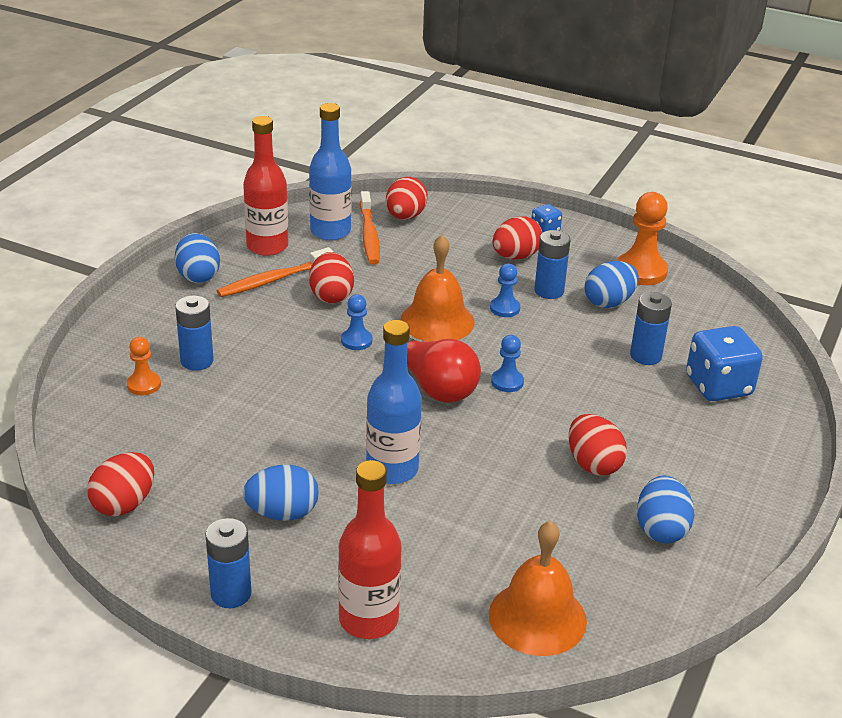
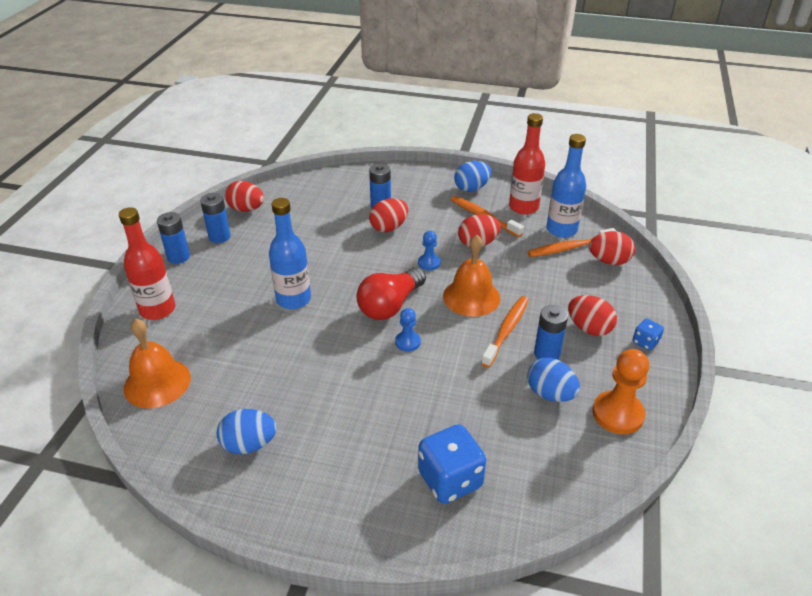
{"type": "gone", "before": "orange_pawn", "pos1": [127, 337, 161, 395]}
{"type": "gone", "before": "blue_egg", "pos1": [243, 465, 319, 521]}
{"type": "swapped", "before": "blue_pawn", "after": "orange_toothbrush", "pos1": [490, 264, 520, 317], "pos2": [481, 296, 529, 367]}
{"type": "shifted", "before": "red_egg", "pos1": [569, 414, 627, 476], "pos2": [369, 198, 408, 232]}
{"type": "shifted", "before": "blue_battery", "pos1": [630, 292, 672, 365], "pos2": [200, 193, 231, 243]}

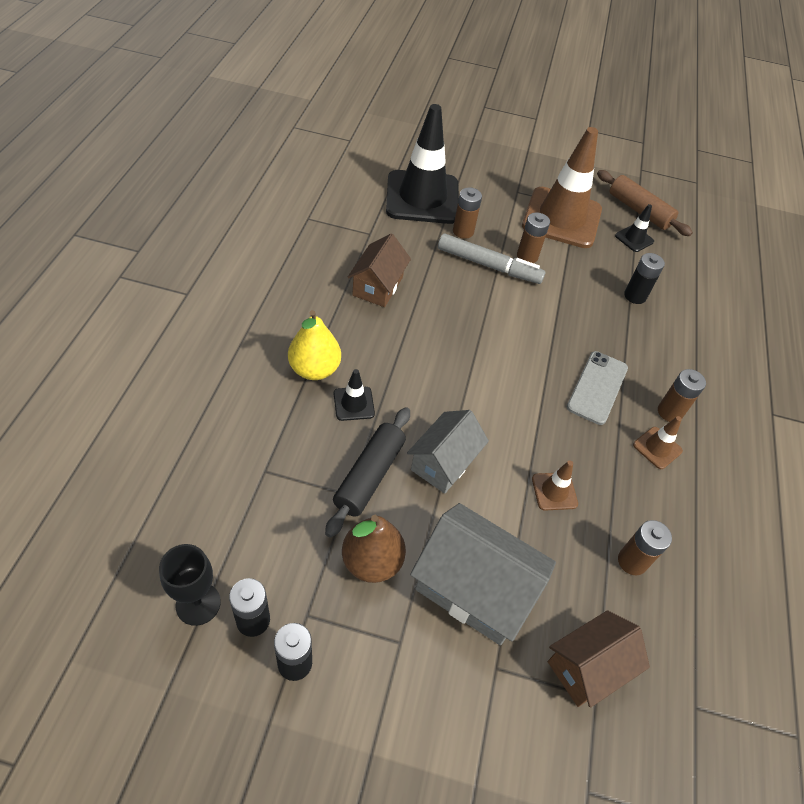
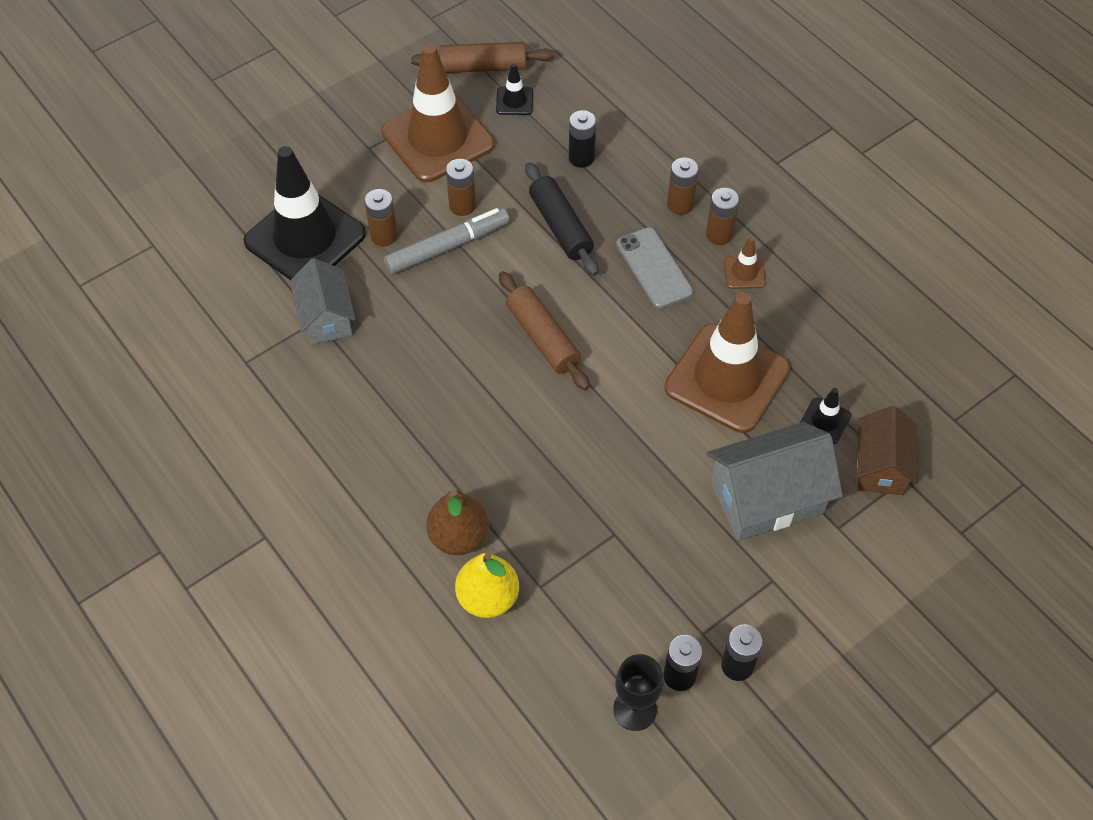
{"type": "shifted", "before": "yellow_pear", "pos1": [288, 310, 341, 380], "pos2": [455, 553, 519, 618]}
{"type": "shifted", "before": "black_rolling_pin", "pos1": [325, 407, 410, 538], "pos2": [525, 162, 599, 276]}
{"type": "shifted", "before": "black_traffic_cone", "pos1": [334, 369, 375, 421], "pos2": [800, 388, 851, 444]}
{"type": "shifted", "before": "brown_pear", "pos1": [342, 515, 406, 583], "pos2": [426, 490, 489, 555]}
{"type": "gone", "before": "brown_house", "pos1": [348, 234, 411, 307]}
{"type": "shifted", "before": "grey_house", "pos1": [407, 410, 489, 494], "pos2": [290, 258, 356, 345]}
{"type": "scaled", "before": "brown_traffic_cone", "pos1": [532, 460, 578, 511], "pos2": [664, 292, 790, 433], "scale": 2.42}
{"type": "shifted", "before": "brown_battery", "pos1": [618, 520, 672, 576], "pos2": [667, 157, 699, 215]}
{"type": "new", "after": "brown_rolling_pin", "pos2": [499, 271, 590, 390]}

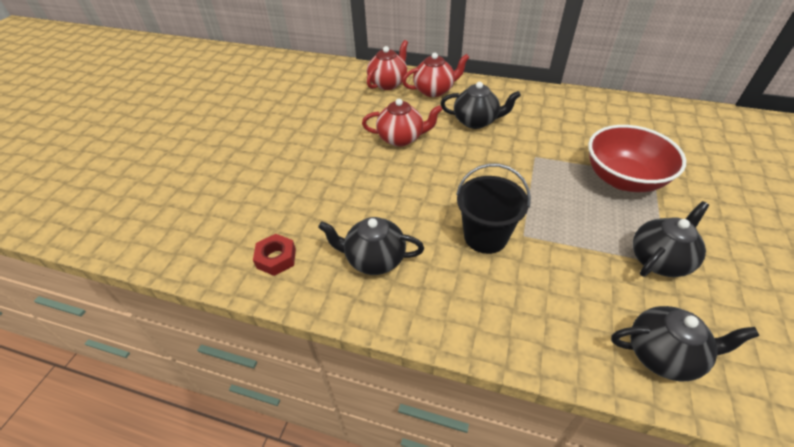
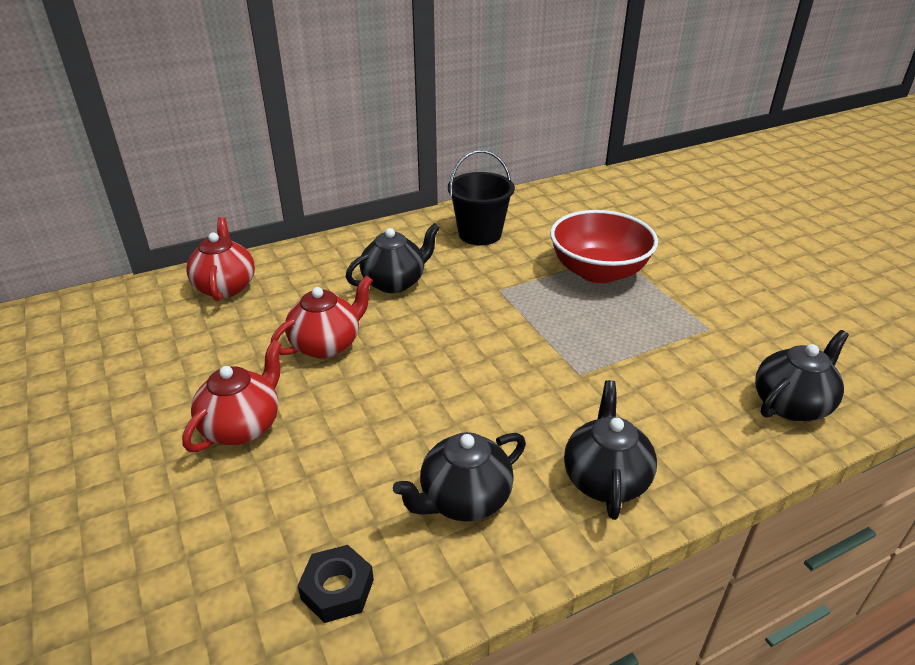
{"type": "repainted", "before": "red_nut", "after": "black_nut", "pos1": [253, 234, 296, 276], "pos2": [298, 545, 374, 623]}
{"type": "shifted", "before": "red_teapot", "pos1": [402, 53, 470, 97], "pos2": [182, 340, 282, 452]}
{"type": "shifted", "before": "black_bucket", "pos1": [456, 163, 531, 254], "pos2": [448, 150, 515, 245]}
{"type": "shifted", "before": "black_teapot", "pos1": [633, 201, 709, 277], "pos2": [564, 380, 657, 520]}

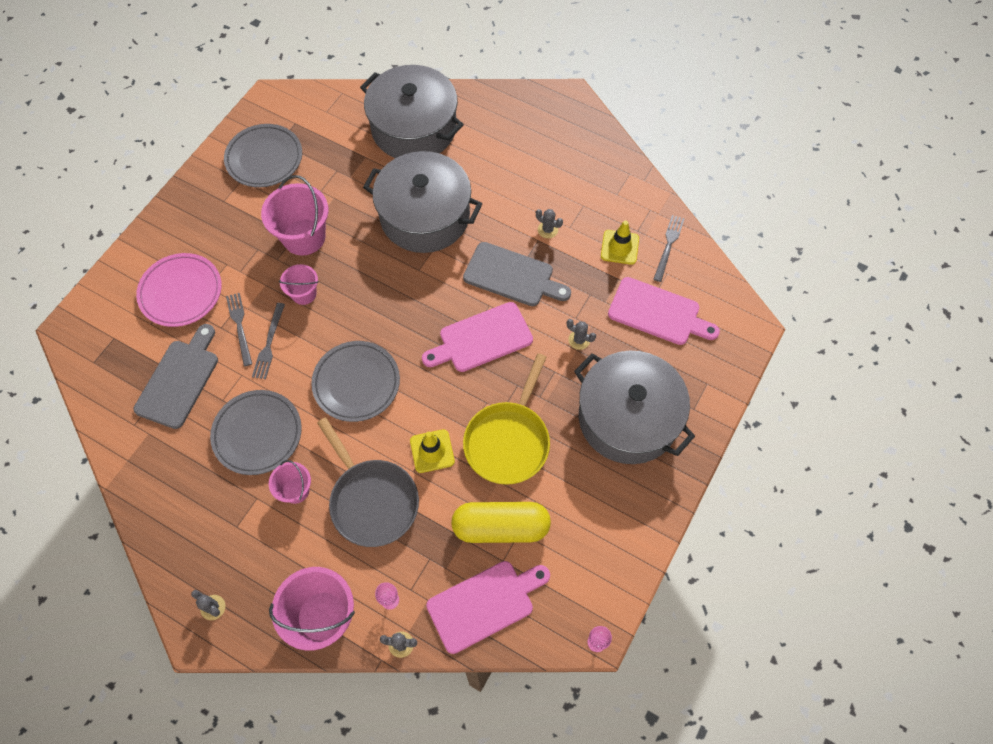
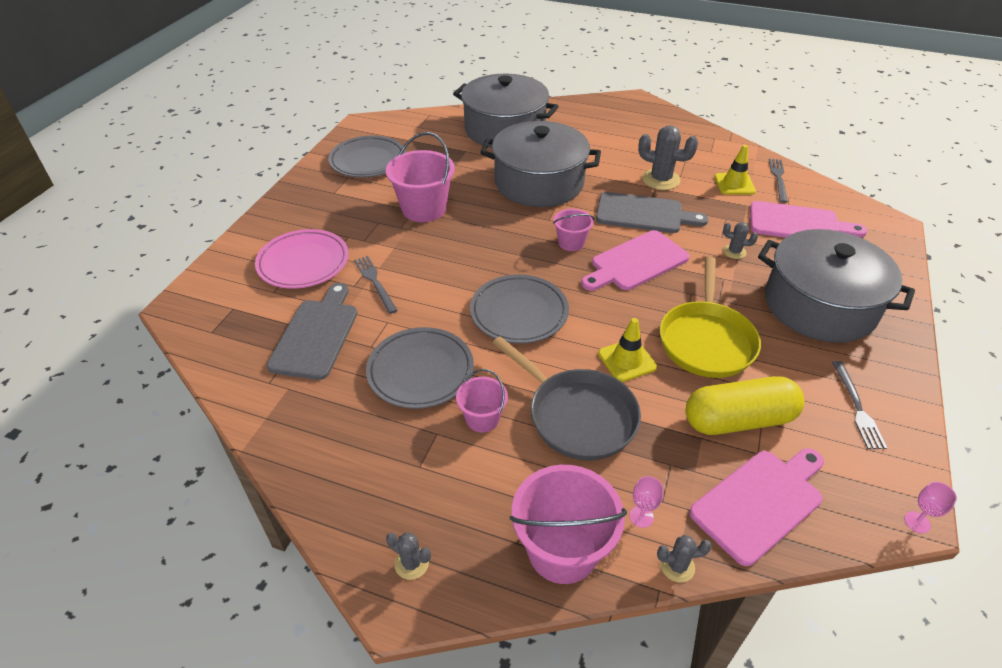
{"type": "shifted", "before": "grey_fork", "pos1": [252, 303, 285, 379], "pos2": [832, 361, 887, 449]}
{"type": "shifted", "before": "pink_bucket", "pos1": [279, 264, 319, 305], "pos2": [553, 209, 594, 251]}
{"type": "scaled", "before": "grey_cactus", "pos1": [536, 209, 563, 238], "pos2": [638, 125, 698, 190], "scale": 1.87}

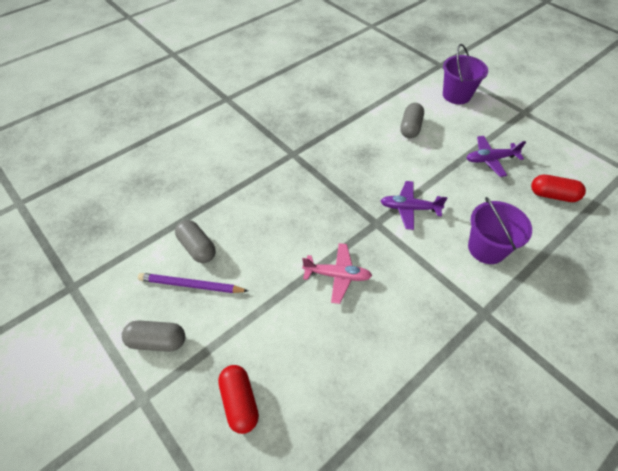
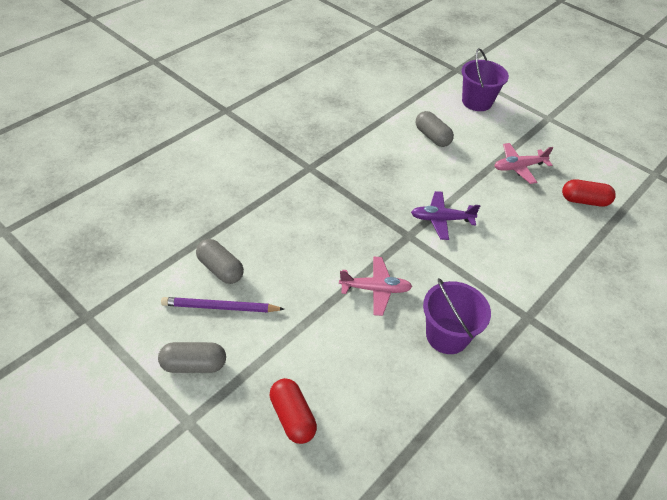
{"type": "rotated", "before": "grey_capsule", "pos1": [400, 103, 424, 138], "pos2": [416, 111, 454, 147], "turn": -45}
{"type": "repainted", "before": "purple_plane", "after": "pink_plane", "pos1": [467, 136, 526, 177], "pos2": [495, 143, 553, 184]}
{"type": "shifted", "before": "purple_bucket", "pos1": [468, 197, 532, 264], "pos2": [423, 278, 491, 354]}

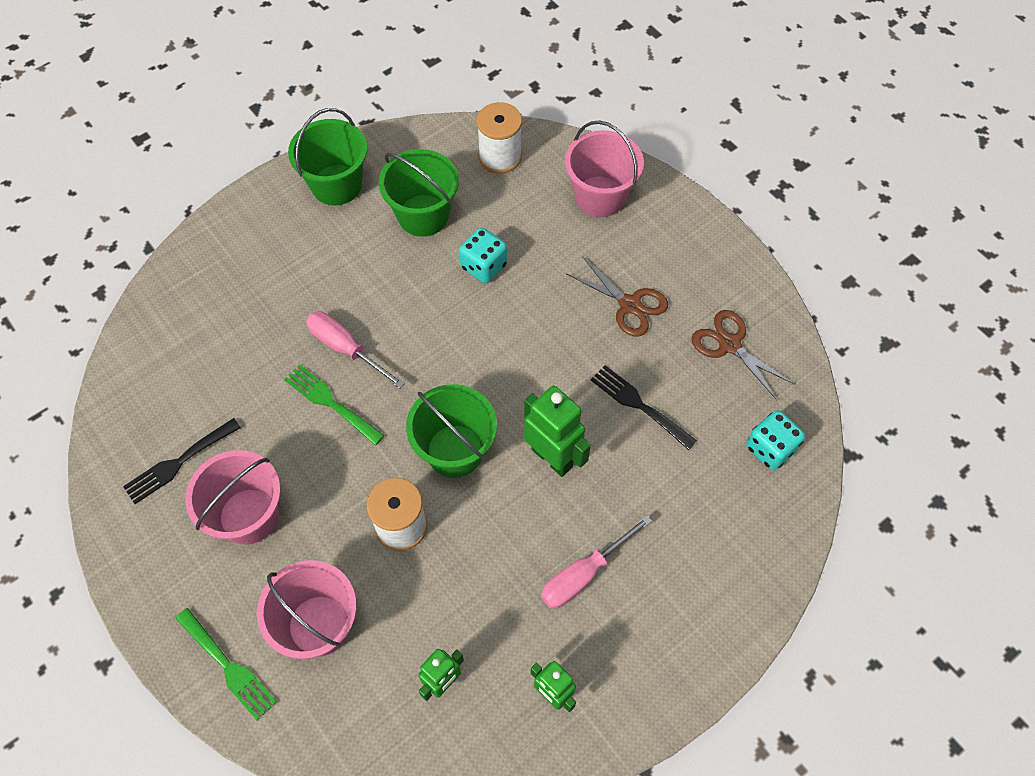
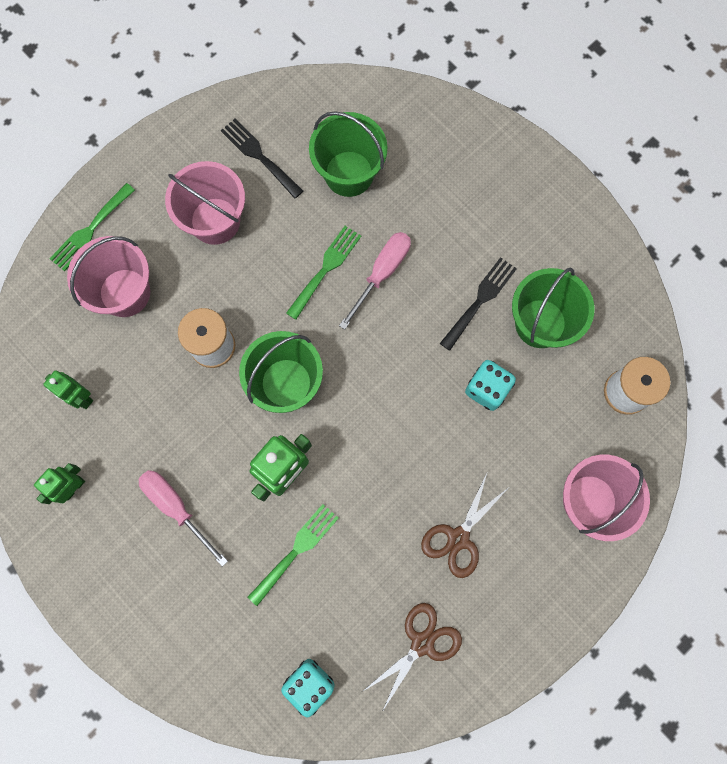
{"type": "shifted", "before": "green_bucket", "pos1": [288, 108, 367, 205], "pos2": [309, 111, 388, 197]}
{"type": "shifted", "before": "black_fork", "pos1": [591, 365, 697, 450], "pos2": [440, 257, 517, 351]}
{"type": "new", "after": "green_fork", "pos2": [248, 504, 339, 606]}

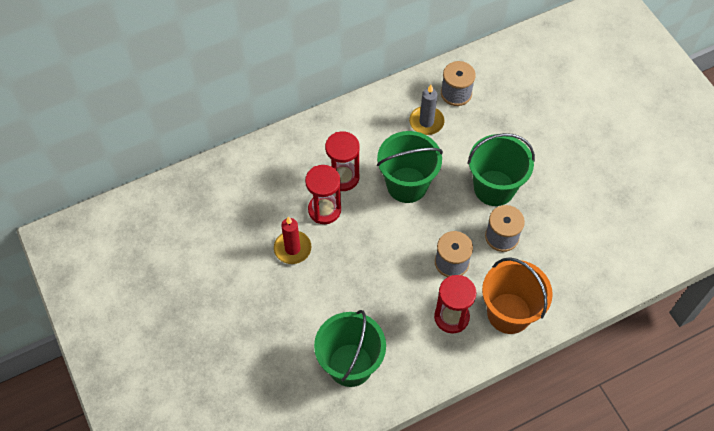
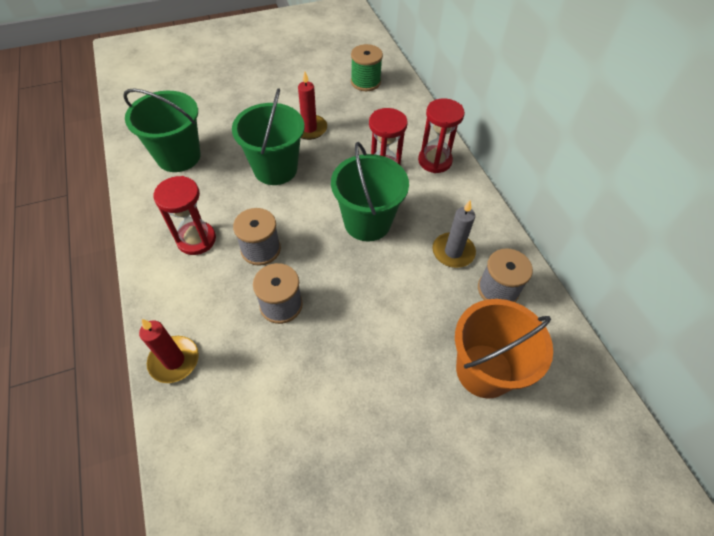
{"type": "shifted", "before": "red_hourglass", "pos1": [305, 165, 341, 224], "pos2": [418, 98, 465, 173]}
{"type": "shifted", "before": "green_bucket", "pos1": [467, 133, 535, 206], "pos2": [232, 88, 305, 185]}
{"type": "shifted", "before": "orange_bucket", "pos1": [482, 257, 553, 334], "pos2": [455, 299, 553, 399]}
{"type": "new", "after": "red_candle", "pos2": [139, 319, 199, 383]}
{"type": "new", "after": "green_spool", "pos2": [351, 44, 383, 91]}

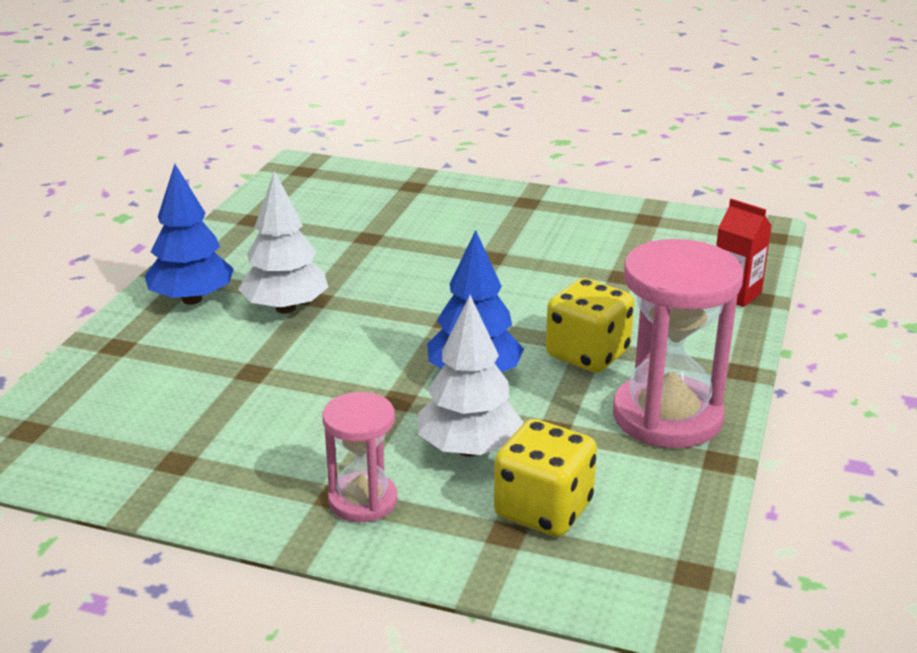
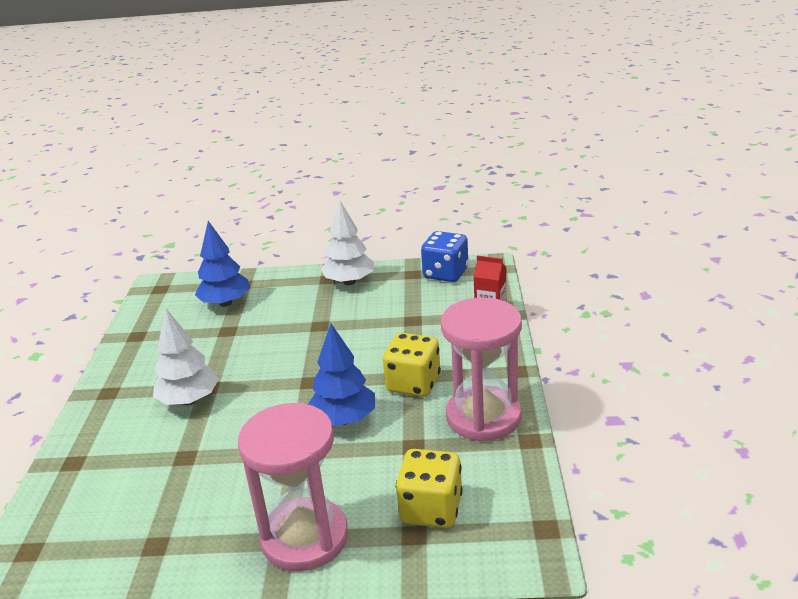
{"type": "shifted", "before": "blue_tree", "pos1": [145, 164, 234, 305], "pos2": [195, 221, 250, 307]}
{"type": "scaled", "before": "pink_hourglass", "pos1": [322, 392, 397, 522], "pos2": [238, 403, 348, 572], "scale": 1.74}
{"type": "shifted", "before": "white_tree", "pos1": [418, 295, 524, 457], "pos2": [321, 200, 374, 285]}
{"type": "new", "after": "blue_dice", "pos2": [421, 231, 468, 282]}

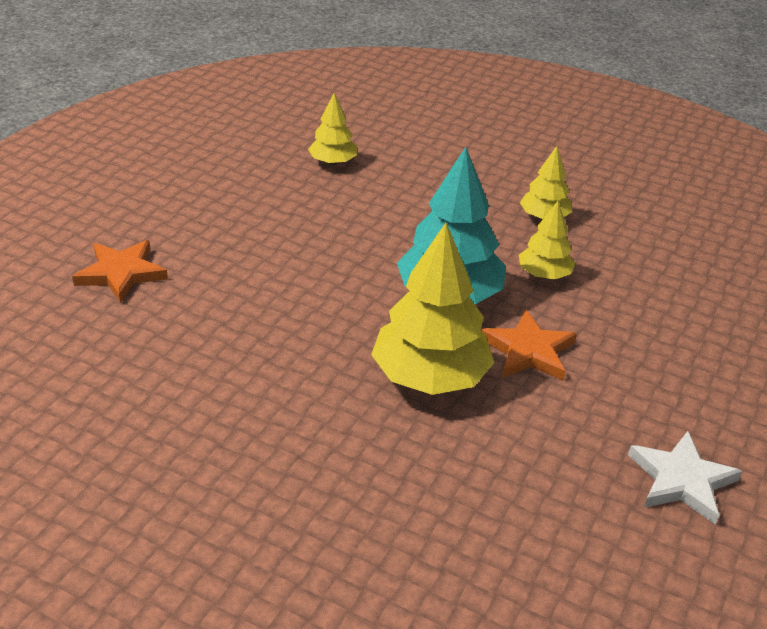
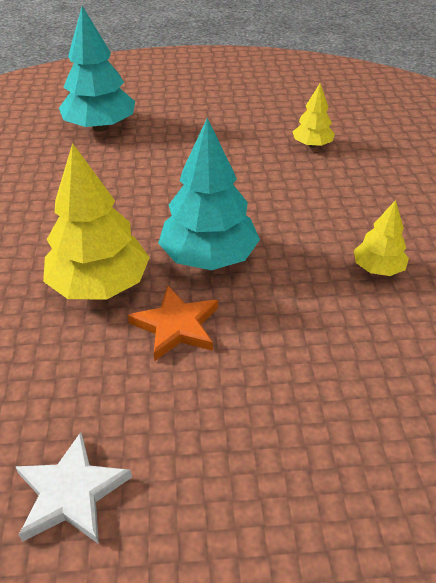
{"type": "swapped", "before": "orange_star", "after": "turquoise_tree", "pos1": [72, 240, 168, 303], "pos2": [59, 6, 135, 132]}
{"type": "gone", "before": "yellow_tree", "pos1": [519, 201, 576, 279]}

